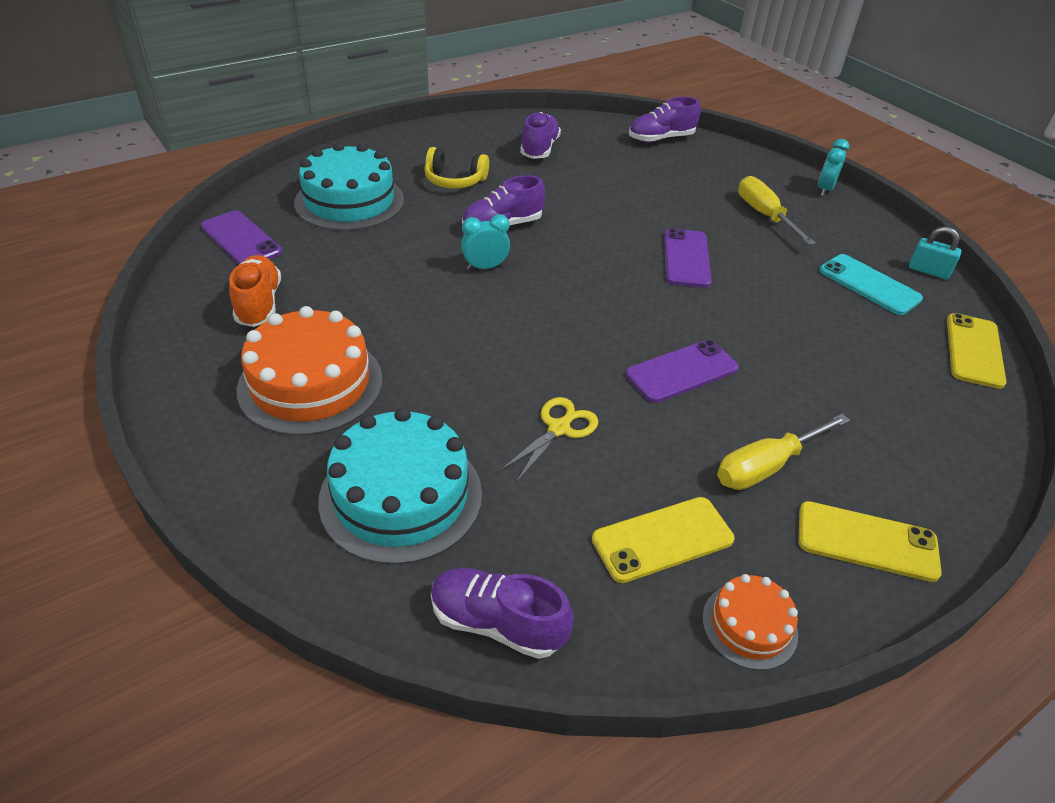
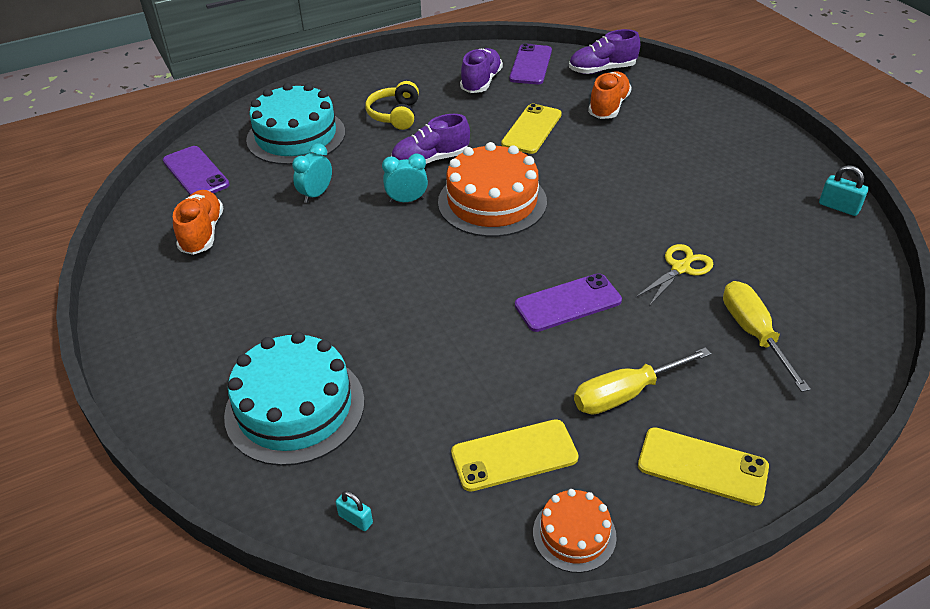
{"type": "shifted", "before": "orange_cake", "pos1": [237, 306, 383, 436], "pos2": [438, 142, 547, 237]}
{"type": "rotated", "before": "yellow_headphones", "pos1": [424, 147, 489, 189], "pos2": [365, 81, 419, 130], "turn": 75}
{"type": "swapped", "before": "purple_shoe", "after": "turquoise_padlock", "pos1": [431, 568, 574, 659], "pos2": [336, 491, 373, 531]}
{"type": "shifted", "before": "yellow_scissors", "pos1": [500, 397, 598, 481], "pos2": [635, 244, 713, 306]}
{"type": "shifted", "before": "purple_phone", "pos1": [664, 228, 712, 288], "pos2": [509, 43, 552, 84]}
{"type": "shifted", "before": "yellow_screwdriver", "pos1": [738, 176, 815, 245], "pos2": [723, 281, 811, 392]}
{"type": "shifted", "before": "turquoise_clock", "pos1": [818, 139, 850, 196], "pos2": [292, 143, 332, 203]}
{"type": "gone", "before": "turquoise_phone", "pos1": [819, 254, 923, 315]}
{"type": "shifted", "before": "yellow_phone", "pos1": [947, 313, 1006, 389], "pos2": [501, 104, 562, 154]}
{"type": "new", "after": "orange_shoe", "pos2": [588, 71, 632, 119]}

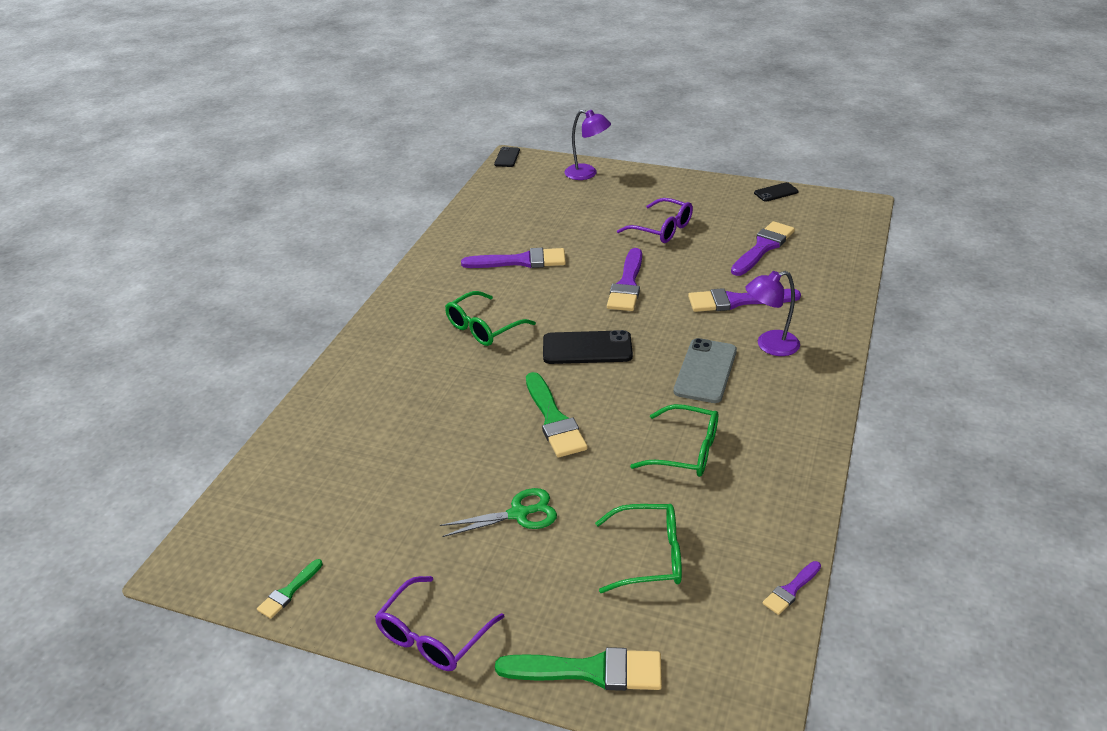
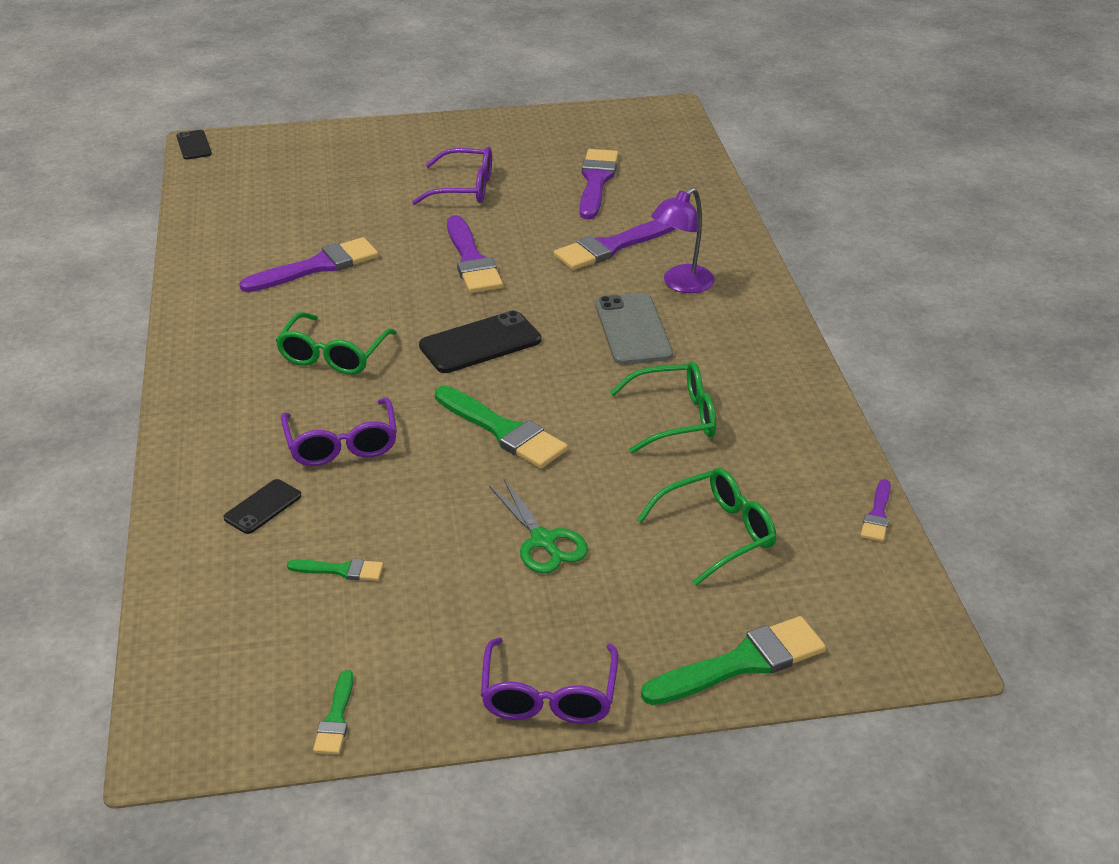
{"type": "rotated", "before": "green_scissors", "pos1": [440, 488, 557, 537], "pos2": [489, 479, 588, 573], "turn": 105}
{"type": "gone", "before": "purple_lamp", "pos1": [564, 110, 611, 180]}
{"type": "shifted", "before": "black_phone", "pos1": [754, 182, 799, 202], "pos2": [223, 479, 301, 534]}
{"type": "new", "after": "purple_glasses", "pos2": [281, 397, 397, 466]}
{"type": "new", "after": "green_brush", "pos2": [287, 558, 383, 581]}

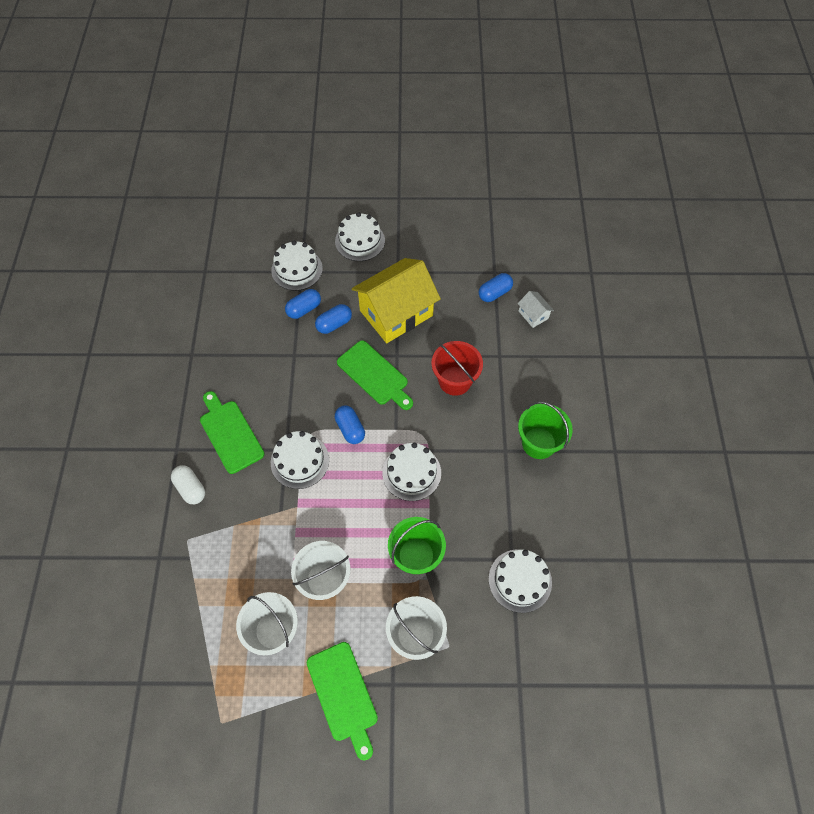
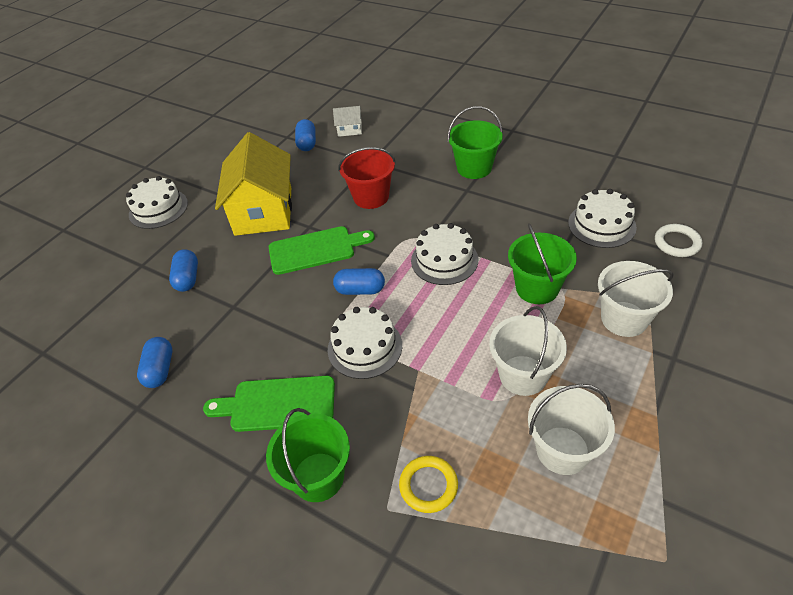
{"type": "swapped", "before": "white_capsule", "after": "green_bucket", "pos1": [171, 465, 205, 504], "pos2": [266, 408, 350, 502]}
{"type": "gone", "before": "white_cake", "pos1": [271, 241, 323, 291]}
{"type": "gone", "before": "green_cutting_board", "pos1": [307, 642, 378, 761]}
{"type": "shifted", "before": "blue_capsule", "pos1": [315, 304, 352, 334], "pos2": [137, 337, 172, 388]}
{"type": "new", "after": "yellow_ring", "pos2": [399, 456, 458, 513]}
{"type": "new", "after": "white_ring", "pos2": [655, 224, 702, 257]}

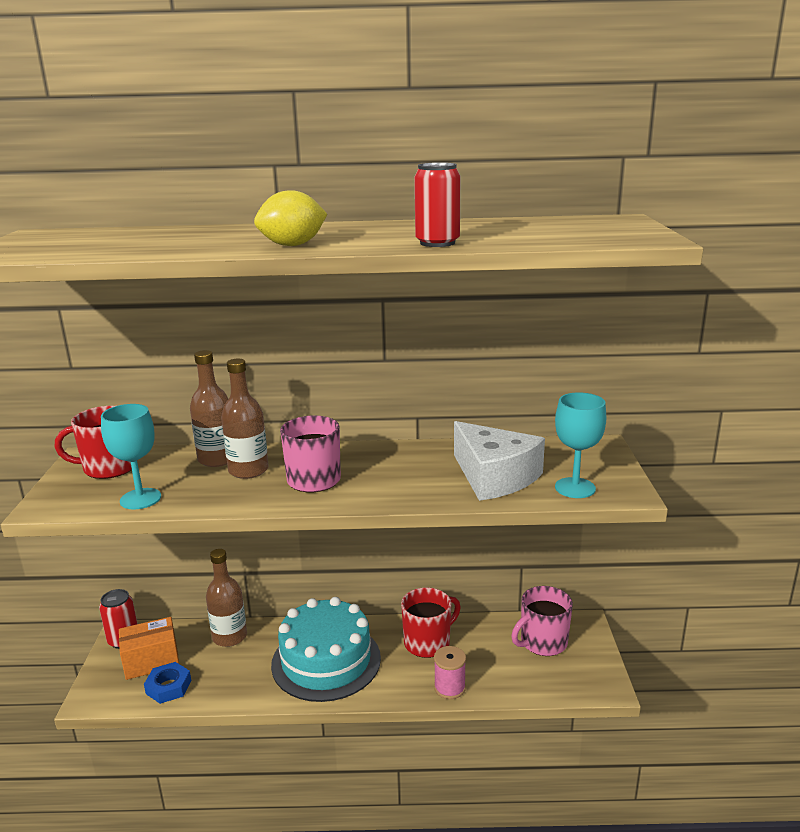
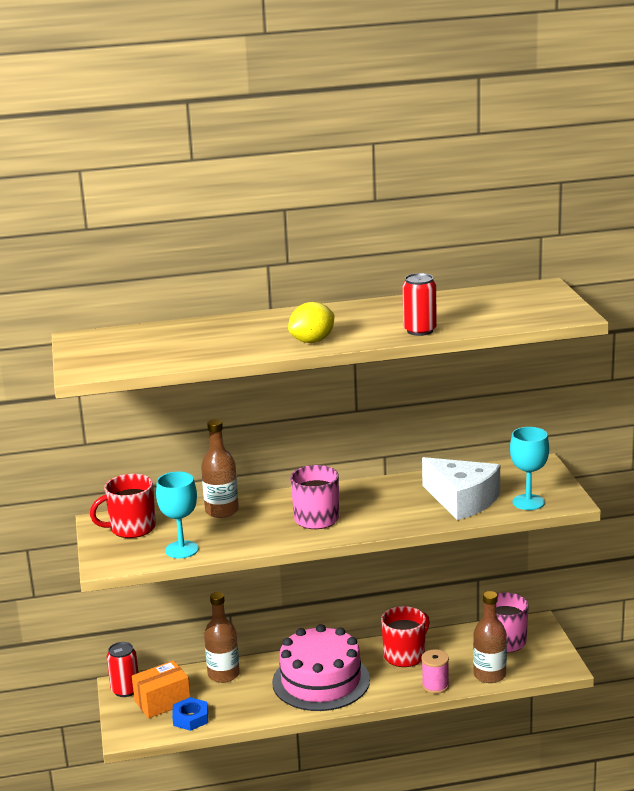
{"type": "shifted", "before": "brown_bottle", "pos1": [221, 359, 269, 479], "pos2": [473, 591, 507, 683]}
{"type": "repainted", "before": "turquoise_cake", "after": "pink_cake", "pos1": [271, 597, 381, 702], "pos2": [272, 624, 370, 711]}

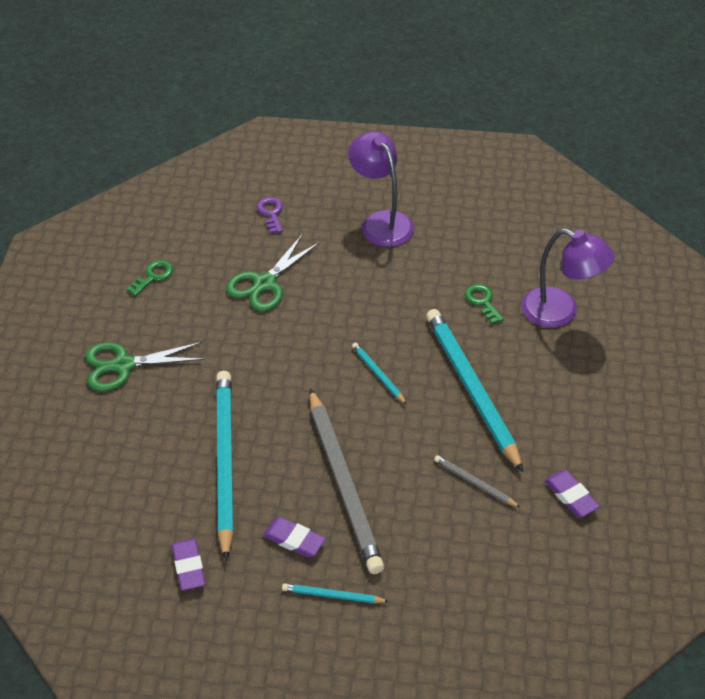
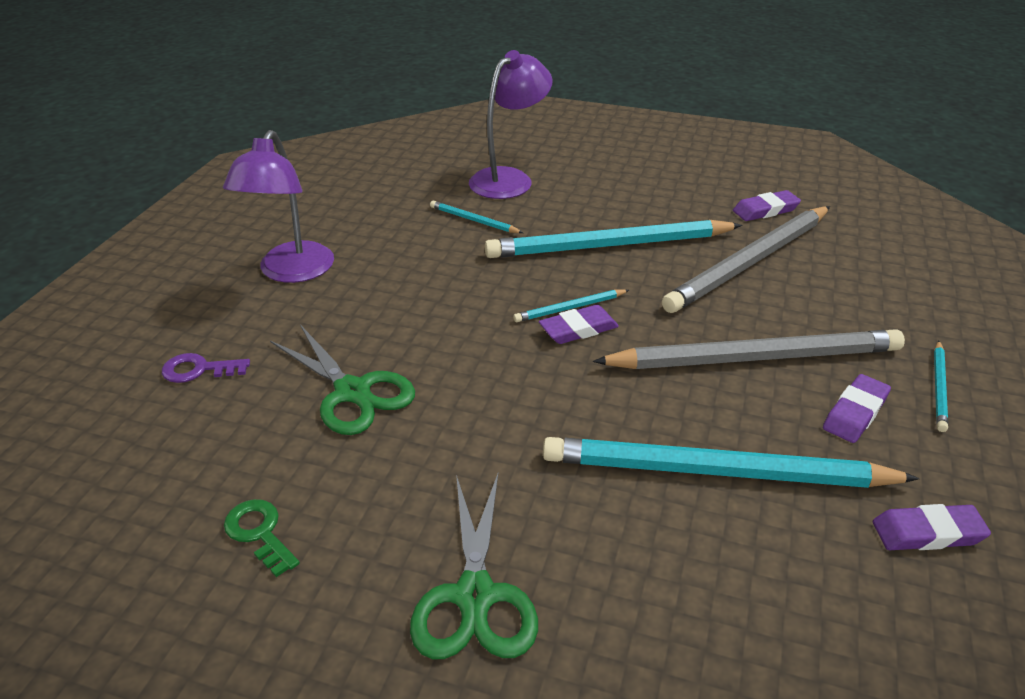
{"type": "rotated", "before": "purple_lamp", "pos1": [348, 131, 414, 247], "pos2": [223, 130, 334, 283], "turn": -60}
{"type": "scaled", "before": "grey_pencil", "pos1": [434, 455, 521, 508], "pos2": [662, 206, 830, 313], "scale": 2.3}
{"type": "swapped", "before": "green_key", "after": "turquoise_pencil", "pos1": [465, 284, 504, 324], "pos2": [430, 201, 523, 233]}
{"type": "new", "after": "purple_eraser", "pos2": [539, 305, 619, 344]}

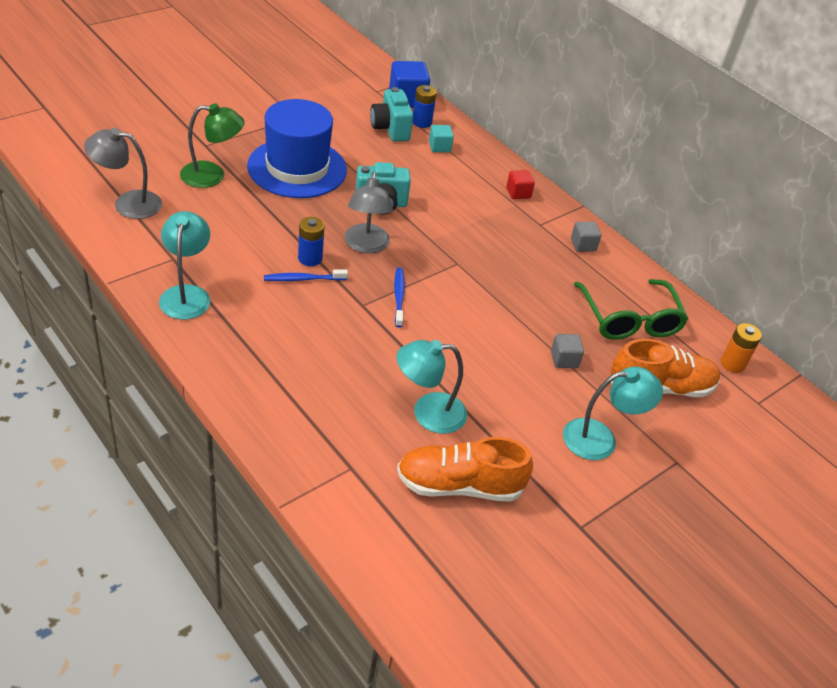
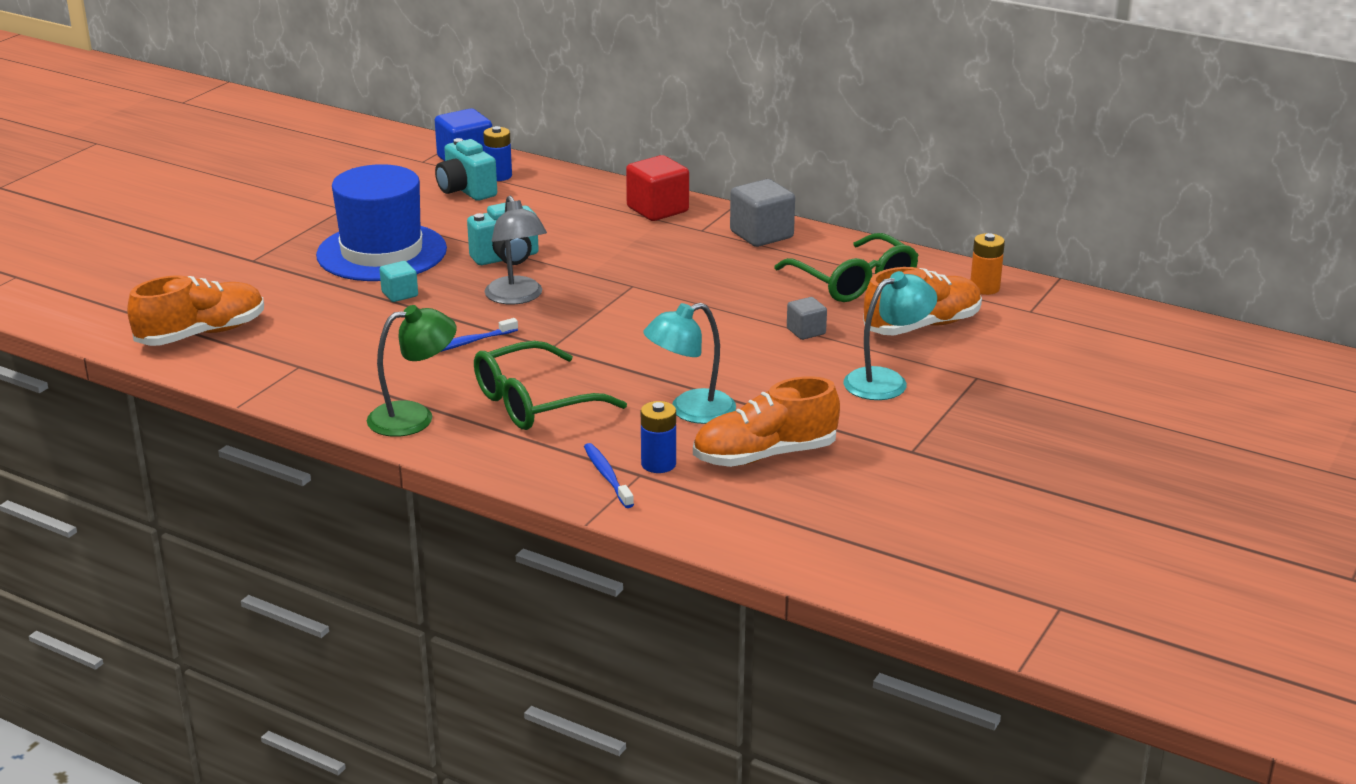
{"type": "swapped", "before": "grey_lamp", "after": "orange_shoe", "pos1": [84, 128, 162, 219], "pos2": [127, 275, 264, 346]}
{"type": "gone", "before": "turquoise_lamp", "pos1": [159, 211, 210, 320]}
{"type": "shifted", "before": "green_lamp", "pos1": [180, 103, 245, 188], "pos2": [367, 305, 457, 437]}
{"type": "shifted", "before": "blue_battery", "pos1": [298, 217, 325, 266], "pos2": [641, 401, 676, 473]}
{"type": "shifted", "before": "blue_toothbrush", "pos1": [394, 268, 405, 327], "pos2": [584, 443, 634, 508]}
{"type": "shifted", "before": "turquoise_cube", "pos1": [429, 125, 454, 152], "pos2": [379, 261, 418, 302]}
{"type": "scaled", "before": "red_cube", "pos1": [506, 170, 535, 199], "pos2": [626, 155, 689, 221], "scale": 1.77}
{"type": "scaled", "before": "grey_cube", "pos1": [571, 222, 601, 252], "pos2": [730, 179, 795, 247], "scale": 1.77}
{"type": "new", "after": "green_glasses", "pos2": [474, 341, 627, 430]}

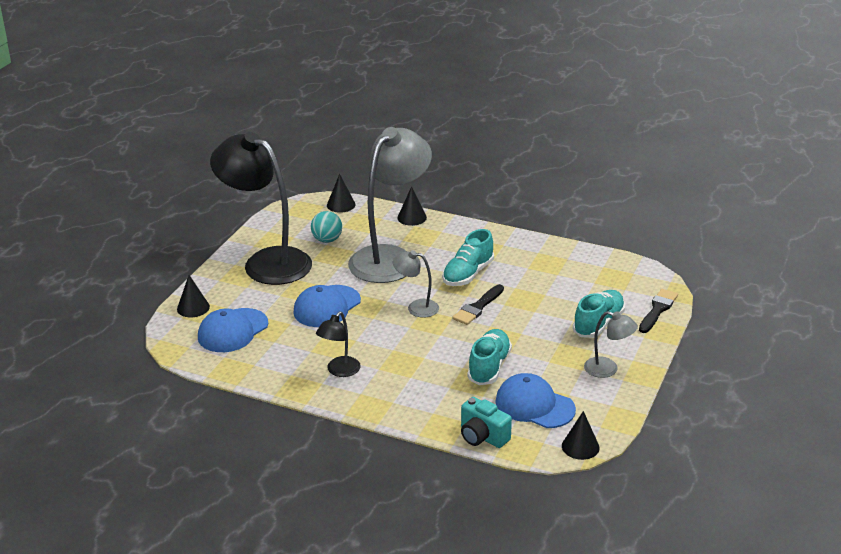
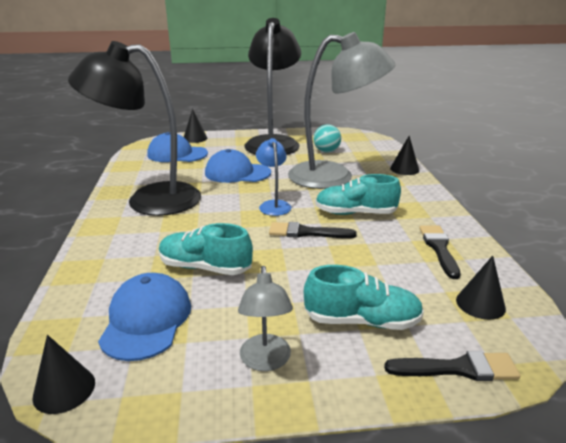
{"type": "scaled", "before": "black_lamp", "pos1": [316, 312, 361, 377], "pos2": [68, 41, 201, 216], "scale": 2.25}
{"type": "shifted", "before": "black_cone", "pos1": [327, 174, 356, 213], "pos2": [456, 256, 506, 320]}
{"type": "repainted", "before": "grey_lamp", "after": "blue_lamp", "pos1": [393, 250, 439, 318], "pos2": [256, 138, 292, 216]}
{"type": "gone", "before": "turquoise_camera", "pos1": [461, 397, 512, 448]}
{"type": "rotated", "before": "turquoise_shoe", "pos1": [467, 329, 512, 385], "pos2": [159, 223, 253, 275], "turn": -150}
{"type": "new", "after": "black_brush", "pos2": [419, 225, 461, 279]}

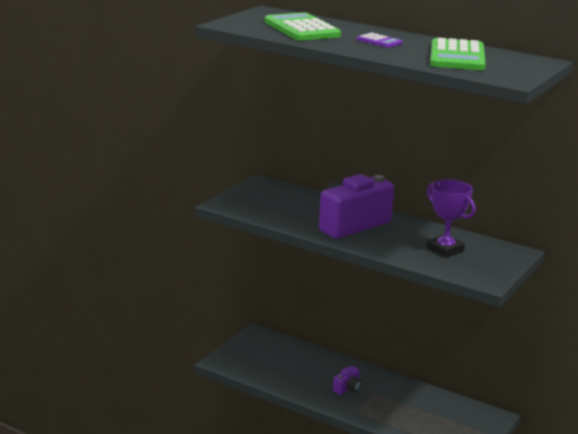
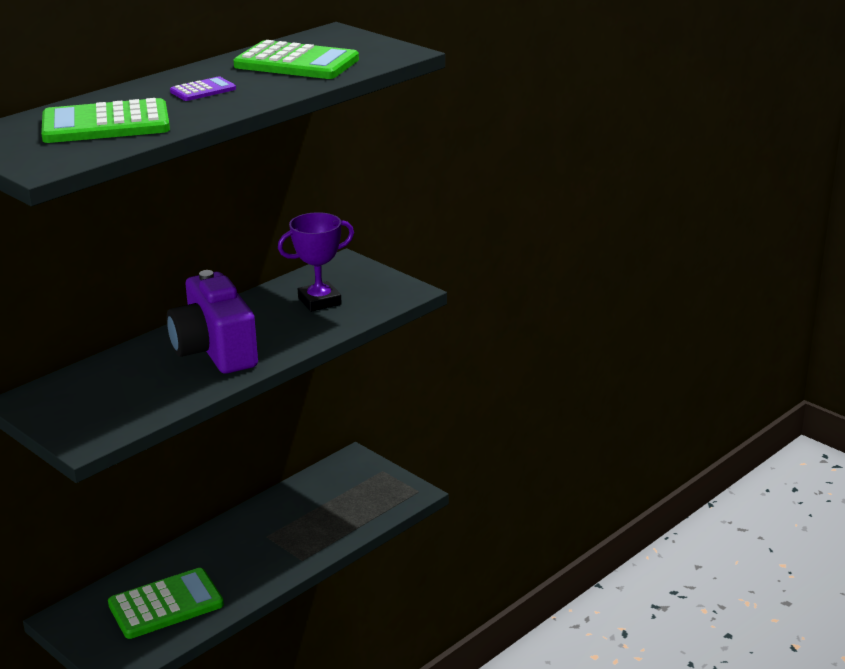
{"type": "gone", "before": "purple_camera", "pos1": [333, 366, 361, 395]}
{"type": "new", "after": "green_calculator", "pos2": [108, 568, 224, 639]}

